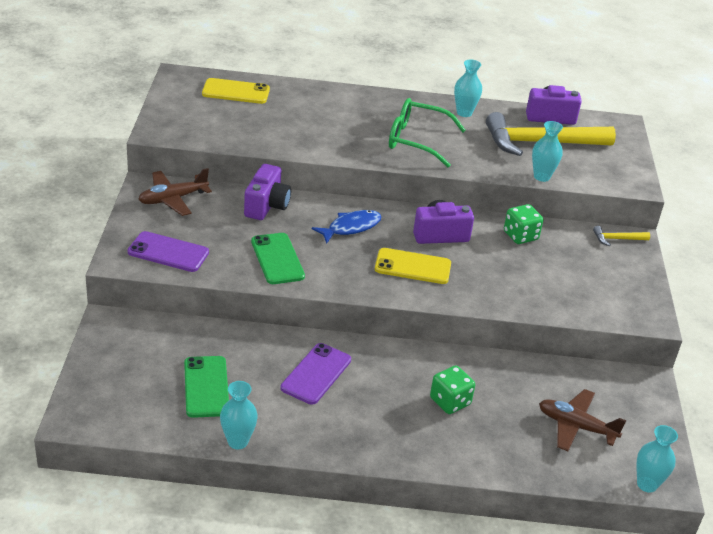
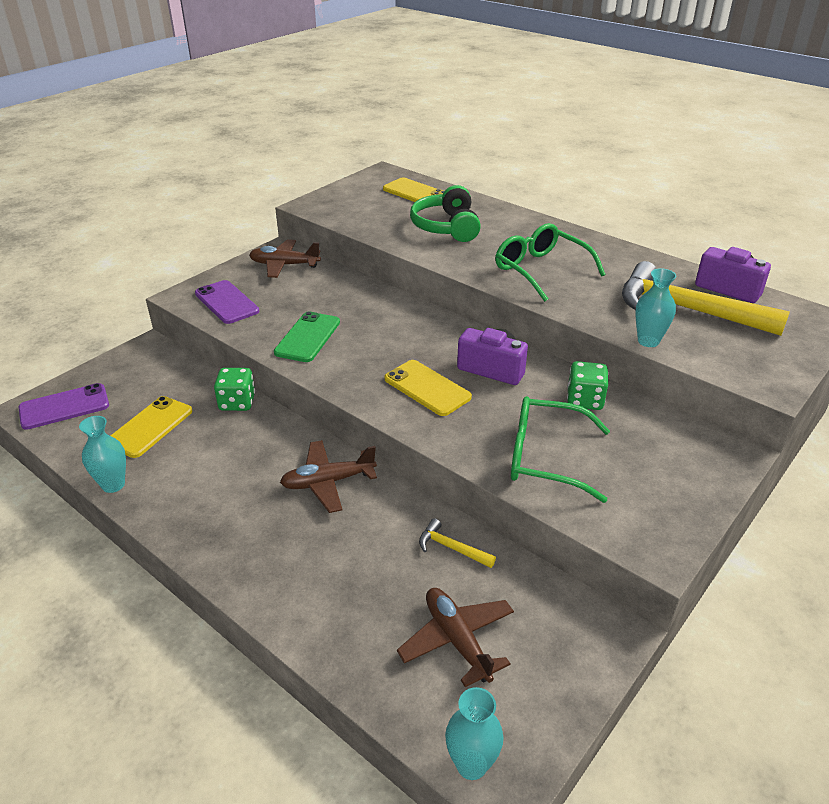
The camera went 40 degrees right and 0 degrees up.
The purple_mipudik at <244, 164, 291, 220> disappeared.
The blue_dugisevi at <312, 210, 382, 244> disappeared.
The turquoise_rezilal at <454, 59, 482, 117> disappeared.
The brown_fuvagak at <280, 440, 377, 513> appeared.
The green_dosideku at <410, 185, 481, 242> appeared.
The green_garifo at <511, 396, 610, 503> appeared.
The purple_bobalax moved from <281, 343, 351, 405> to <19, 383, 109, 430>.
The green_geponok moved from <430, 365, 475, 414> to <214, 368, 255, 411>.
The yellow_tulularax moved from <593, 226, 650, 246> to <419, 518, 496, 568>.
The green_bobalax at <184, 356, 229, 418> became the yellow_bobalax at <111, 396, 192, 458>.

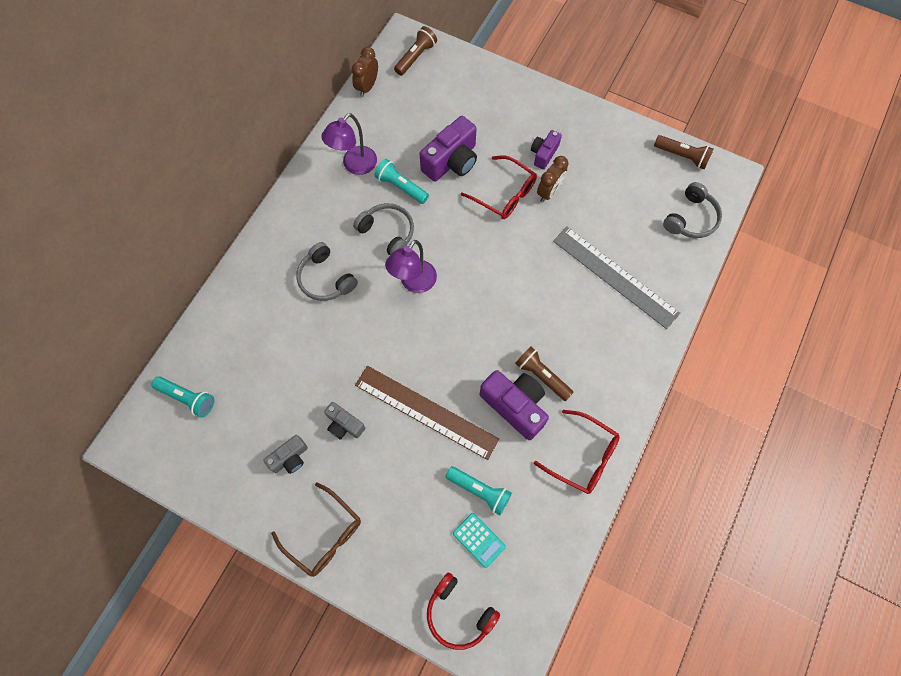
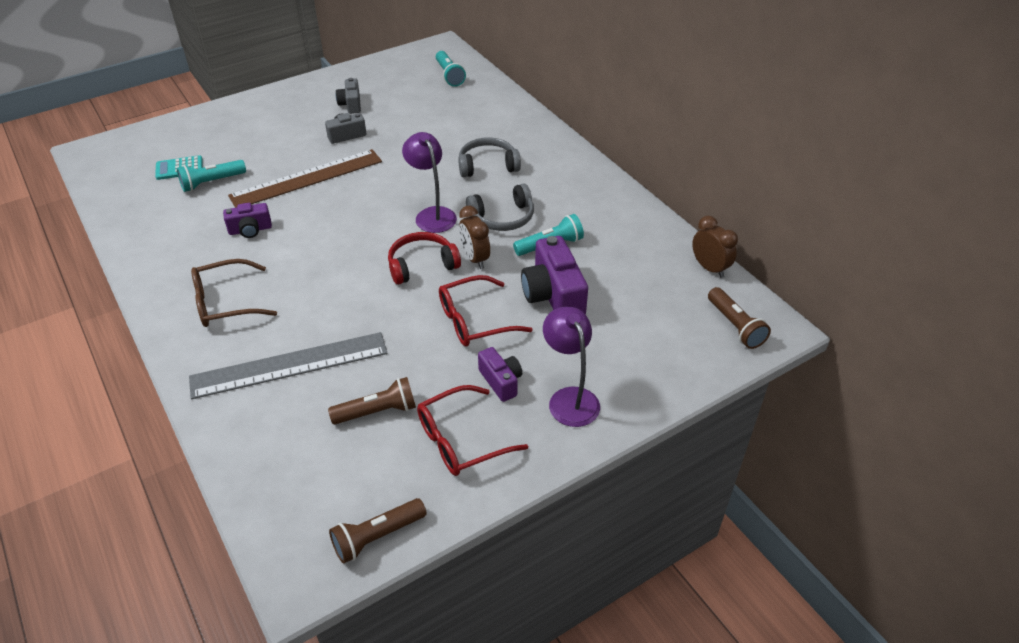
The camera went 120 degrees right and 25 degrees down.
The grey_dosideku at <663, 182, 722, 238> disappeared.
The brown_garifo moved from <271, 482, 361, 577> to <191, 259, 277, 327>.
The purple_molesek moved from <321, 113, 377, 175> to <543, 307, 600, 427>.
The red_dosideku moved from <427, 572, 500, 650> to <388, 232, 461, 285>.
The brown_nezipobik moved from <515, 346, 574, 401> to <328, 377, 416, 425>.
The red_garifo moved from <534, 410, 620, 494> to <417, 385, 528, 476>.
The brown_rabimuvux moved from <537, 156, 568, 202> to <459, 206, 490, 269>.
The turquoise_nezipobik at <151, 376, 215, 418> turned 75 degrees counterclockwise.
The purple_mipudik at <480, 370, 549, 440> changed to 0.57 times the size.

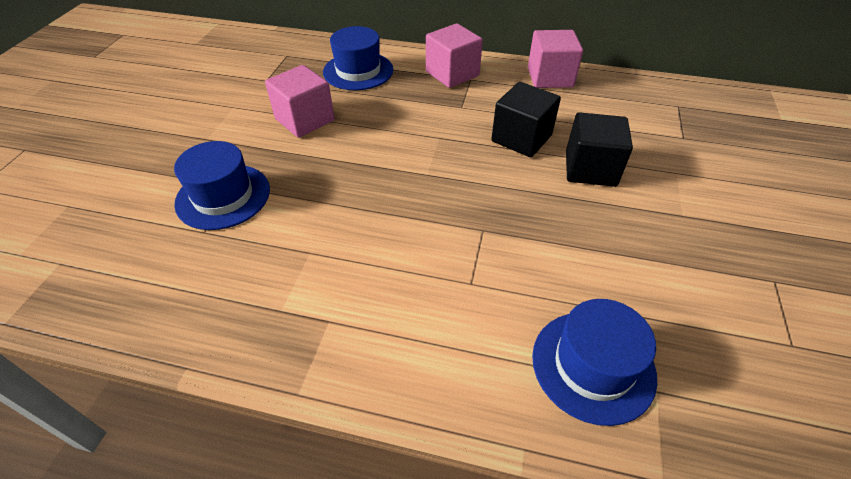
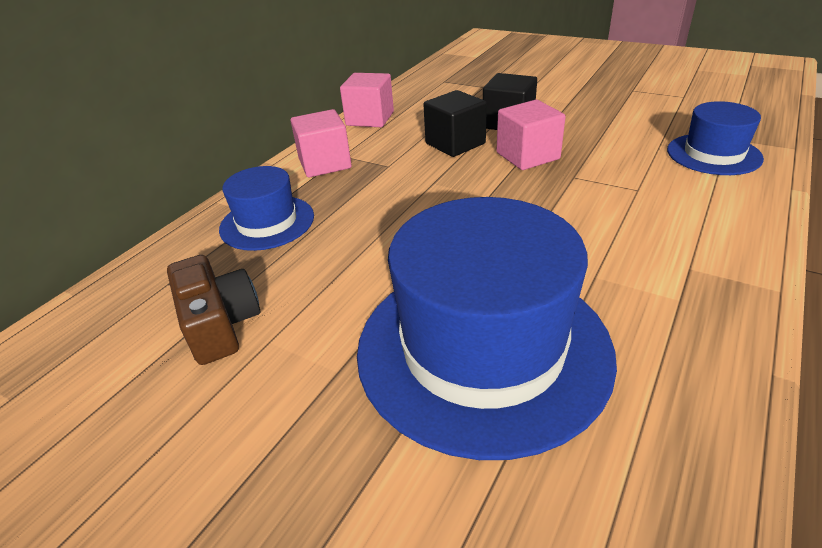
The camera went 70 degrees left and 10 degrees down.
The brown_mipudik at <167, 255, 260, 365> appeared.
The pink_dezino moved from <265, 65, 335, 138> to <497, 100, 566, 170>.
The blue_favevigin at <174, 141, 270, 230> changed to 1.94 times the size.

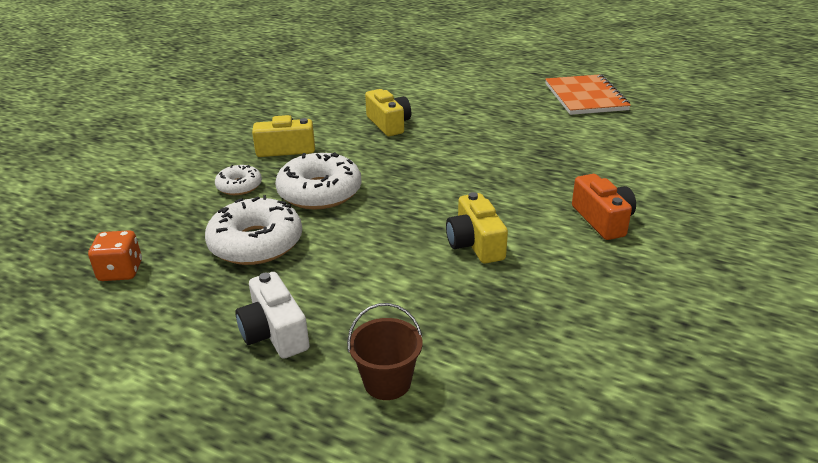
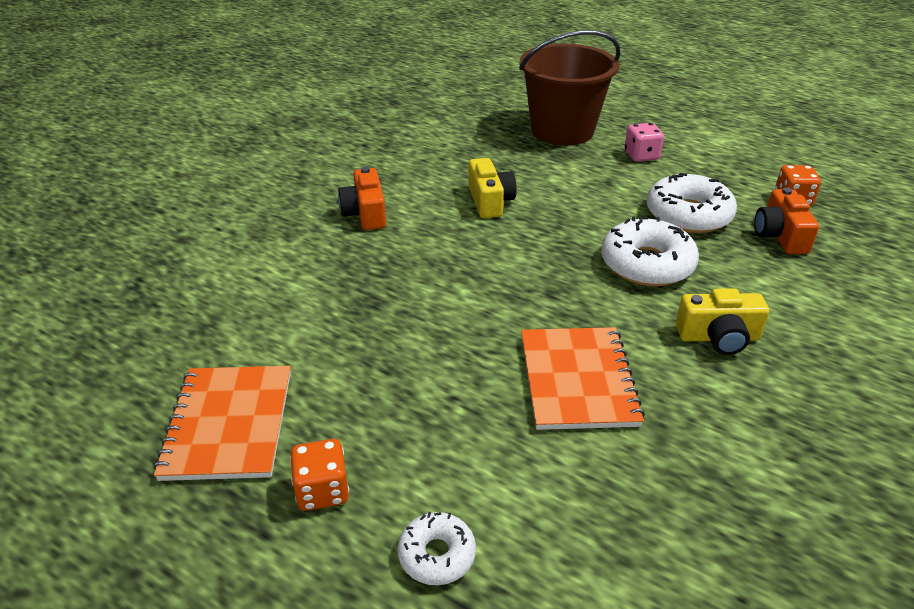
The camera went 175 degrees left and 5 degrees up.
The orange_geponok at <290, 439, 349, 511> appeared.
The orange_mipudik at <754, 187, 819, 254> appeared.
The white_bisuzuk moved from <215, 165, 262, 195> to <398, 512, 476, 585>.
The white_mipudik at <235, 272, 310, 359> was replaced by the pink_geponok at <625, 123, 664, 162>.
The yellow_mipudik at <365, 89, 411, 136> was replaced by the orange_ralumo at <521, 327, 645, 430>.
The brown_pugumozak at <347, 303, 422, 400> changed to 2.21 times the size.

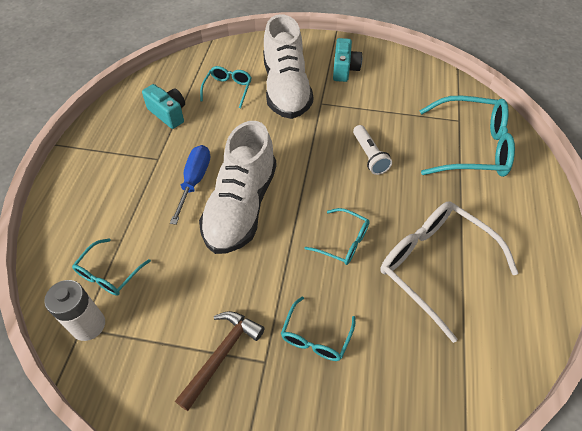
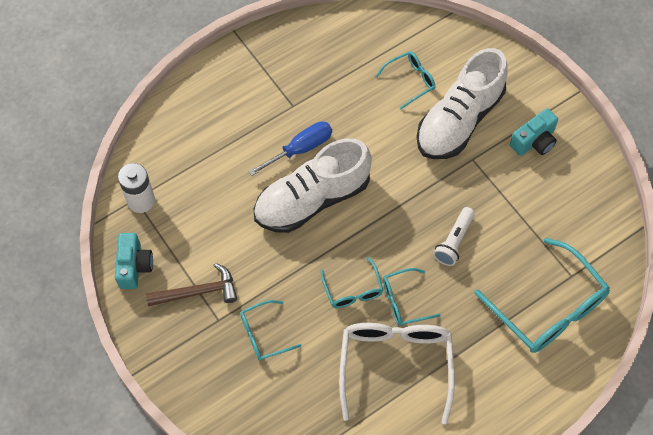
The camera went 45 degrees right and 10 degrees up.
The turquoise_garifo moved from <72, 238, 151, 296> to <383, 268, 441, 326>.
The turquoise_mipudik moved from <142, 84, 185, 129> to <115, 233, 153, 289>.

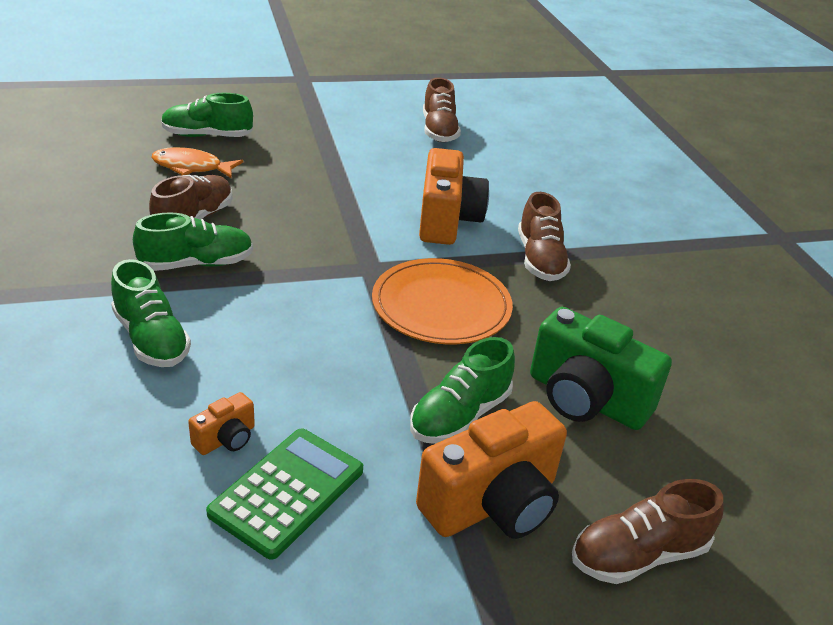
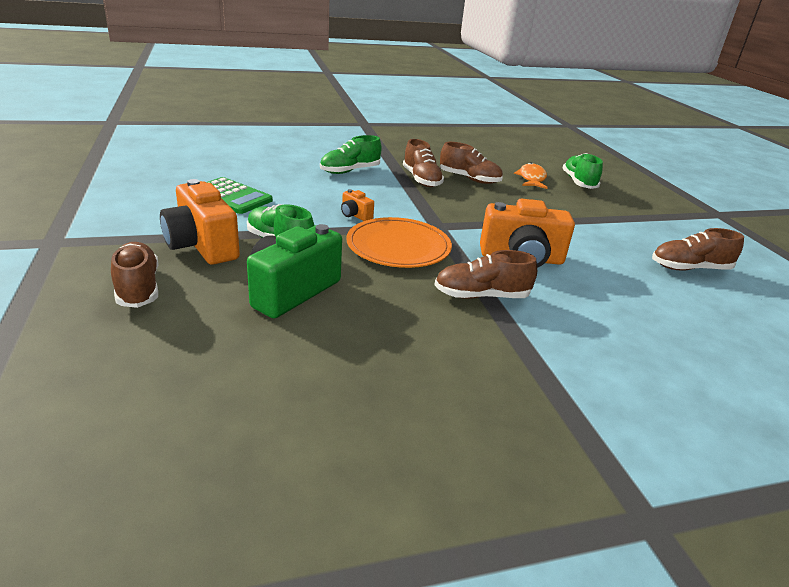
The camera went 90 degrees right and 5 degrees down.
The orange_mipudik moved from <188, 392, 255, 455> to <341, 189, 374, 221>.
The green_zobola at <133, 212, 253, 271> became the brown_zobola at <403, 139, 444, 187>.

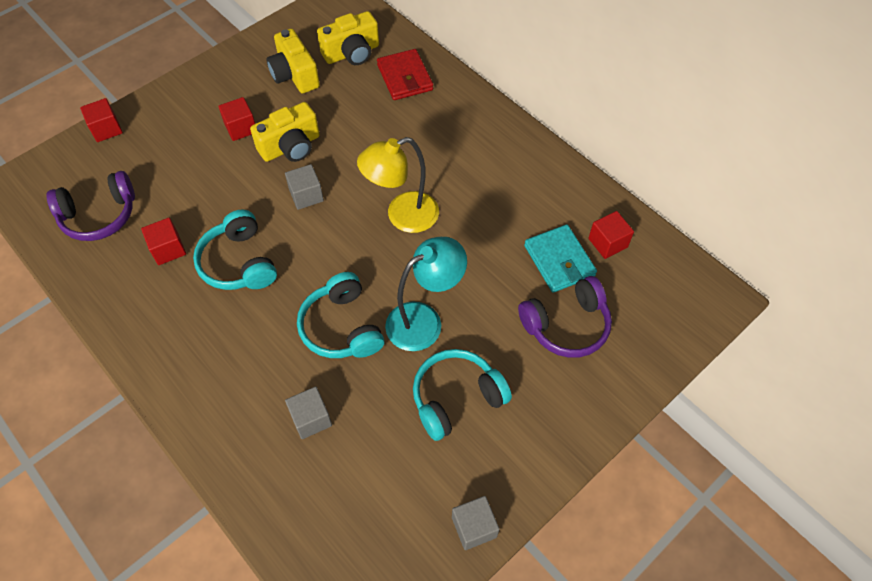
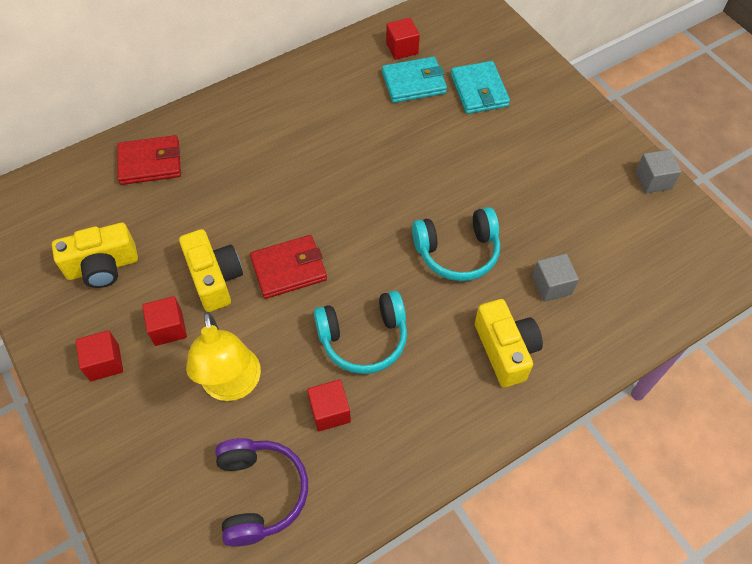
The camera went 80 degrees left and 0 degrees up.
The turquoise_molesek at <385, 237, 467, 351> disappeared.
The turquoise_dosideku at <413, 349, 512, 441> disappeared.
The red_dezino moved from <80, 98, 123, 142> to <76, 330, 123, 381>.
The yellow_mipudik moved from <317, 11, 379, 65> to <475, 299, 543, 387>.
The yellow_molesek moved from <357, 137, 439, 233> to <186, 312, 261, 401>.
The grey_dezino at <285, 164, 324, 210> was replaced by the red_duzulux at <250, 235, 327, 299>.
The purple_dosideku at <518, 276, 612, 358> was replaced by the turquoise_duzulux at <451, 61, 510, 114>.

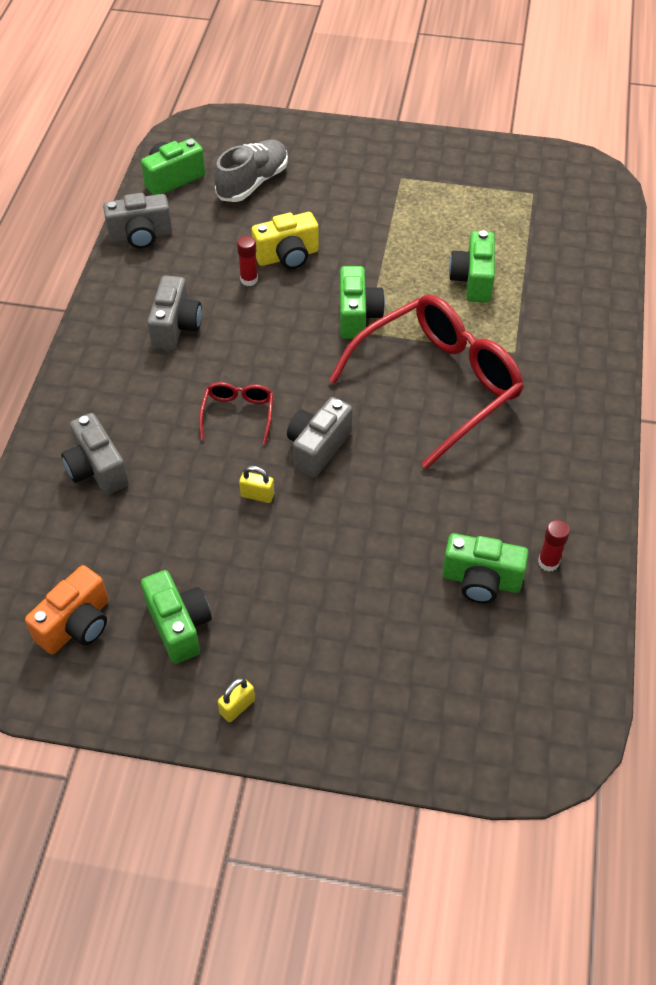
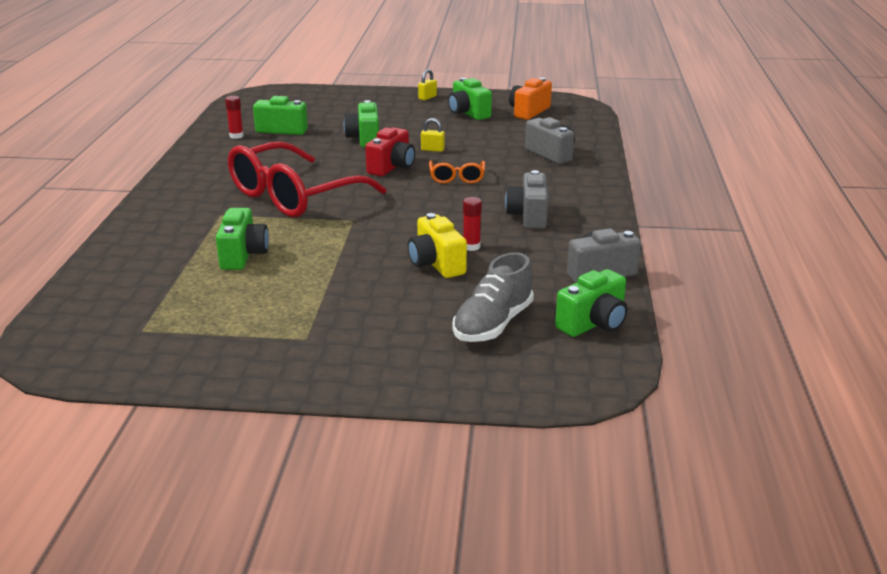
The camera went 175 degrees right and 25 degrees down.
The green_mipudik moved from <340, 266, 385, 339> to <344, 100, 379, 147>.
The red_garifo at <199, 382, 273, 444> became the orange_garifo at <429, 161, 485, 184>.
The grey_mipudik at <287, 397, 353, 478> became the red_mipudik at <365, 127, 415, 176>.
The yellow_mipudik at <252, 212, 319, 269> turned 90 degrees counterclockwise.

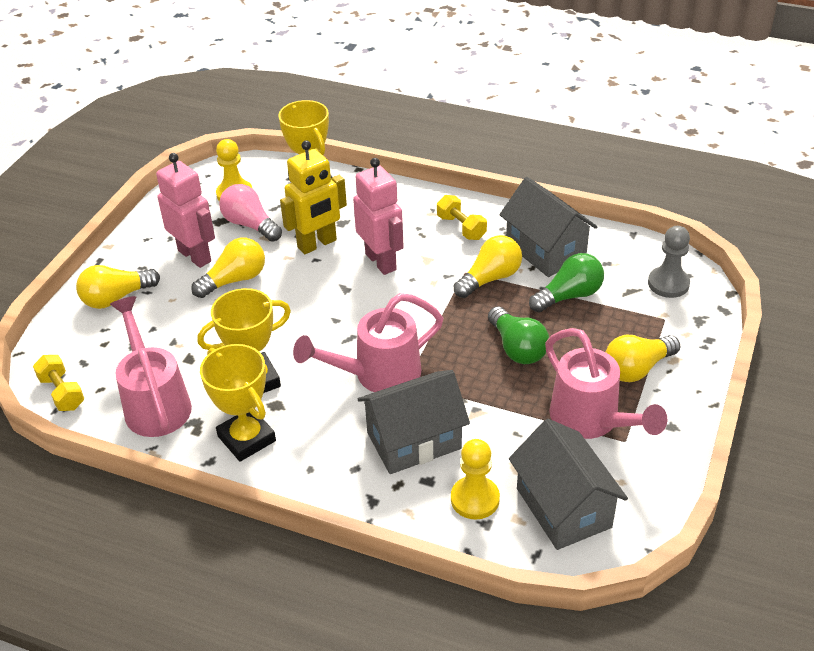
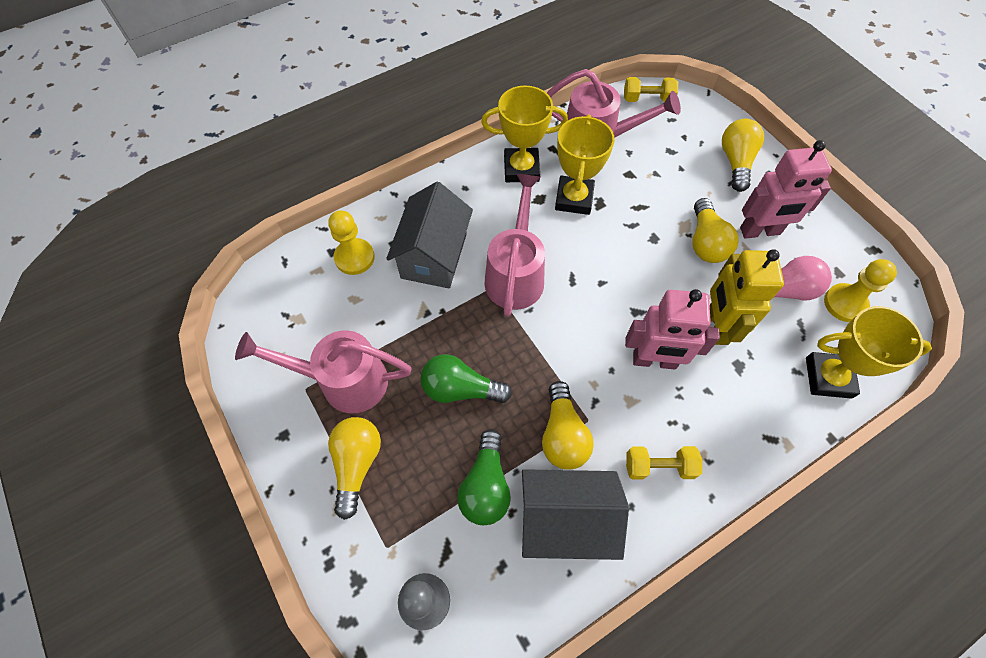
The camera went 125 degrees right and 20 degrees up.
The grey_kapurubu at <509, 419, 628, 550> disappeared.

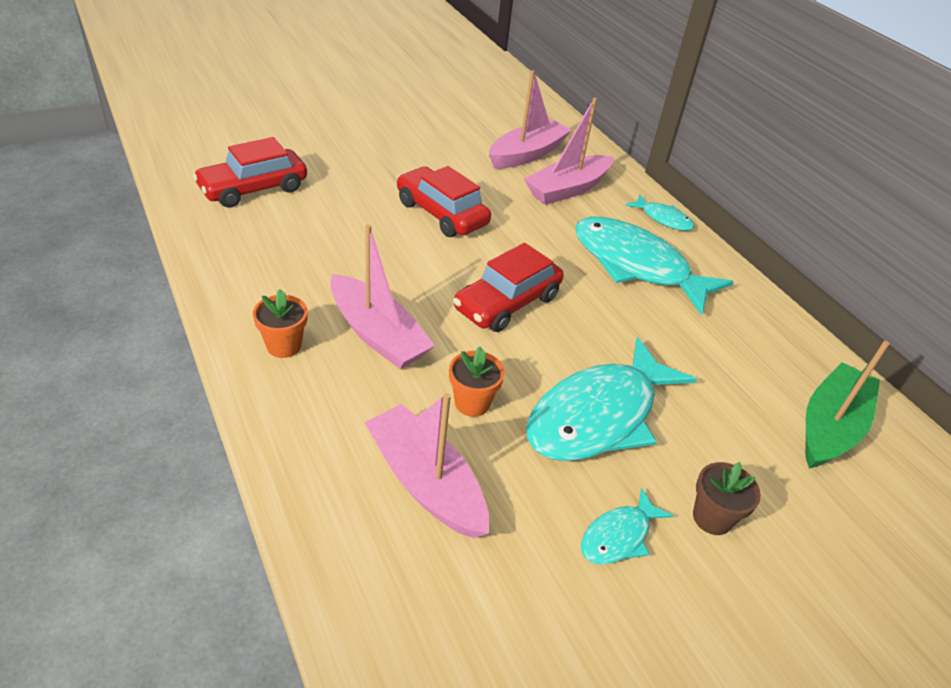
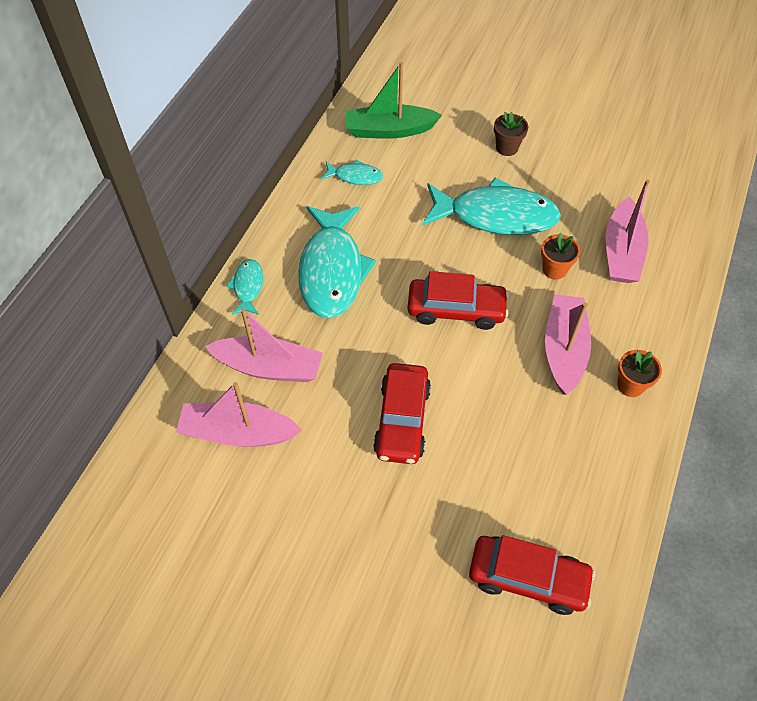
The camera went 125 degrees left and 15 degrees up.
The turquoise_dugisevi moved from <581, 488, 673, 565> to <321, 160, 383, 185>.

